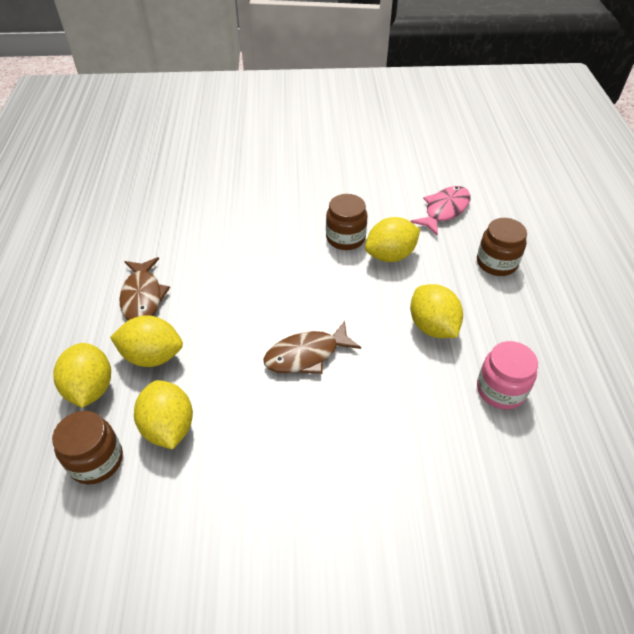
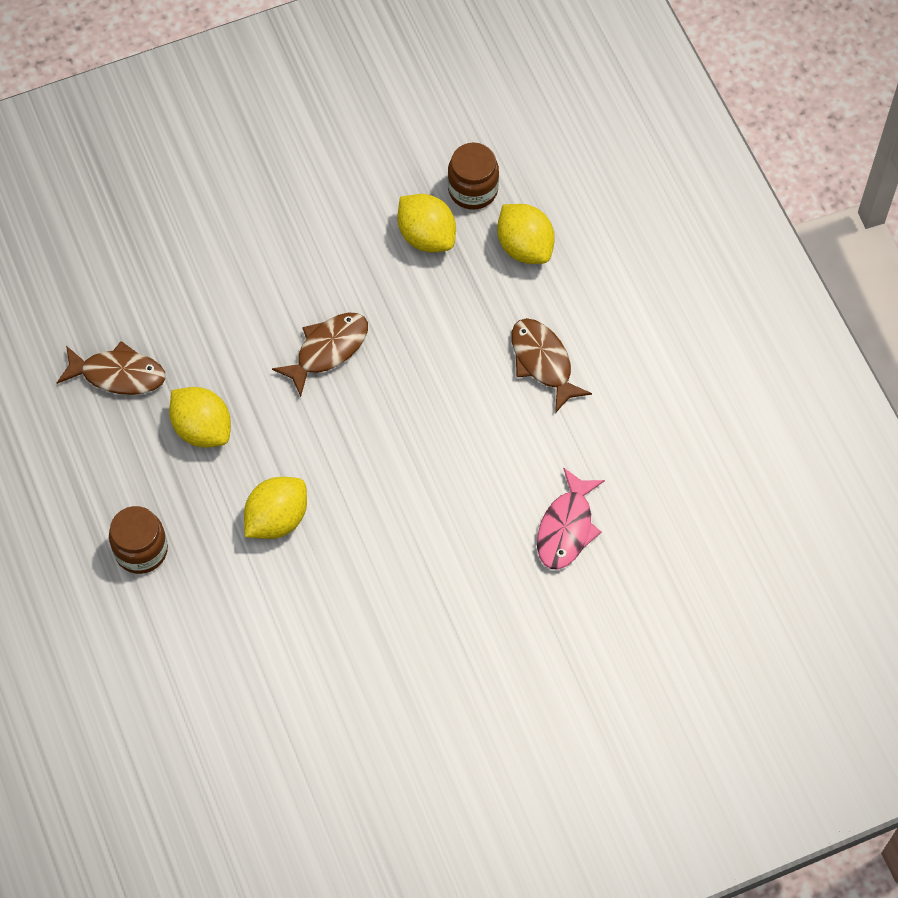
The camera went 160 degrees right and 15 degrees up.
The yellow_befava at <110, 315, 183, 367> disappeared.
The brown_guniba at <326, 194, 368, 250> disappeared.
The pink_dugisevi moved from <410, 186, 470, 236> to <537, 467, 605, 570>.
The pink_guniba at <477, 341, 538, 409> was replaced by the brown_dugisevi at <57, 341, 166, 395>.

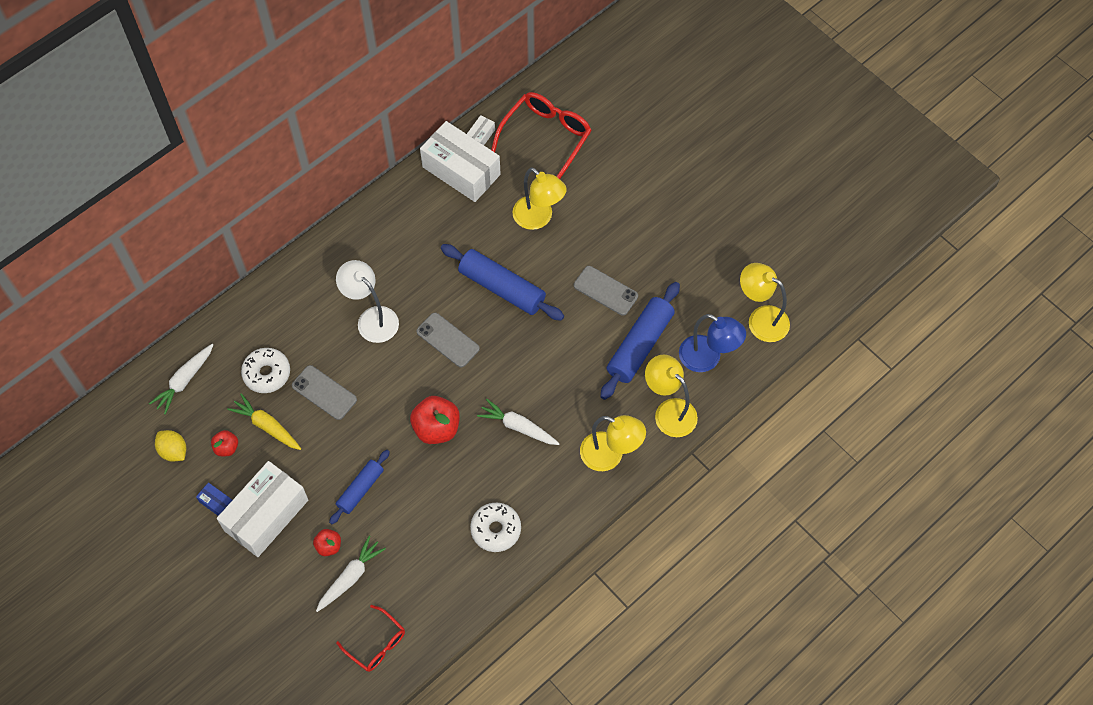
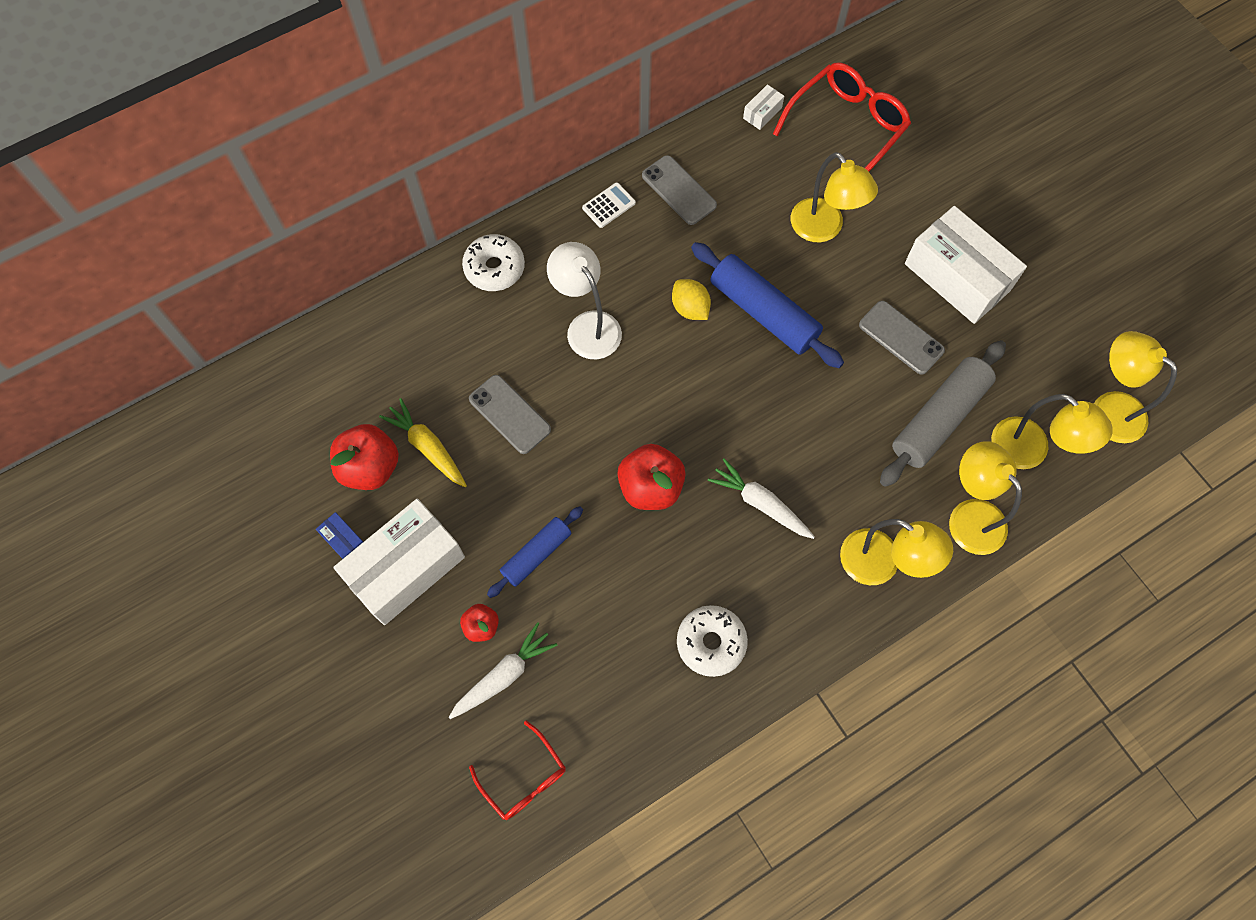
The camera went 10 degrees right and 5 degrees up.
The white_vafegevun at <149, 344, 213, 414> disappeared.
The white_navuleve at <582, 182, 636, 228> appeared.
The yellow_befava moved from <155, 430, 186, 462> to <672, 279, 711, 320>.
The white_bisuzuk moved from <241, 348, 290, 393> to <462, 234, 525, 291>.
The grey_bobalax moved from <417, 313, 480, 367> to <642, 155, 717, 225>.
The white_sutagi moved from <420, 121, 501, 202> to <905, 206, 1027, 324>.
The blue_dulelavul at <601, 282, 680, 400> became the grey_dulelavul at <880, 340, 1006, 487>.
The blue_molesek at <679, 314, 746, 372> became the yellow_molesek at <991, 394, 1113, 469>.
The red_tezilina at <211, 430, 238, 456> changed to 1.85 times the size.

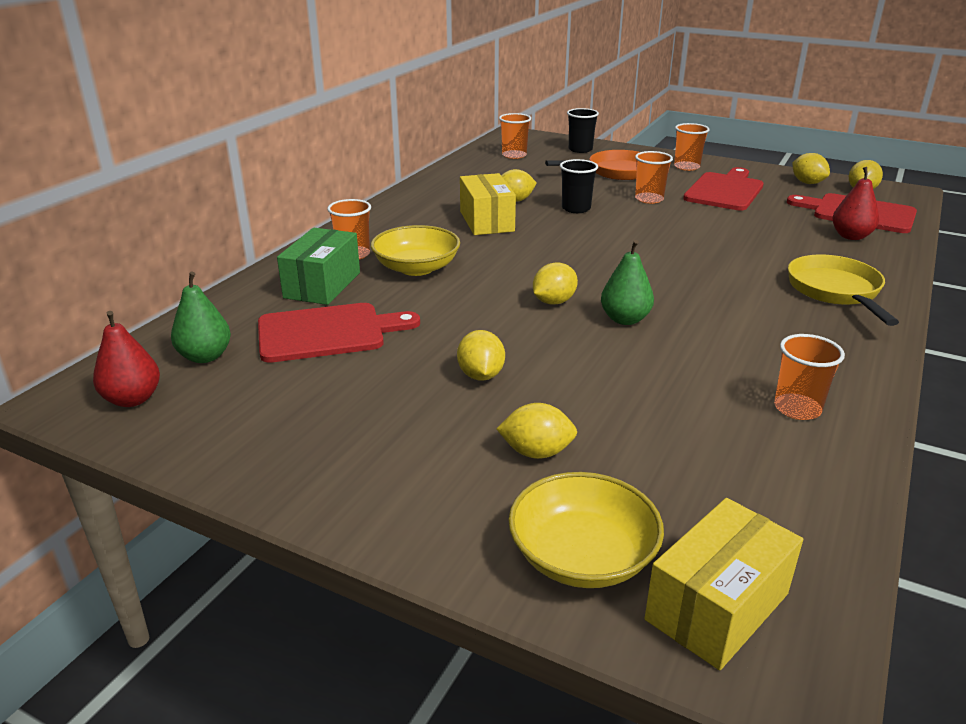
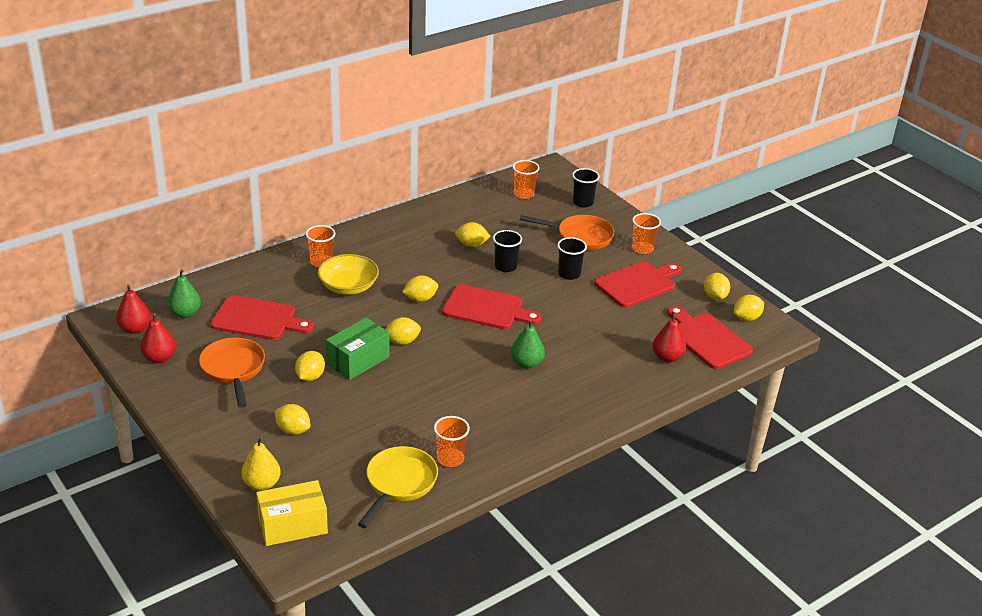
The camera went 25 degrees right and 5 degrees up.
The yellow_sutagi at <460, 173, 516, 235> disappeared.
The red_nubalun at <140, 313, 176, 363> appeared.
The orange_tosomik at <199, 338, 265, 408> appeared.
The yellow_befava at <402, 275, 438, 302> appeared.
The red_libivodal at <442, 284, 542, 329> appeared.
The green_sutagi moved from <277, 228, 360, 305> to <326, 317, 389, 380>.
The green_nubalun moved from <601, 240, 654, 325> to <511, 320, 545, 369>.
The yellow_tosomik moved from <788, 255, 899, 326> to <358, 446, 438, 528>.
The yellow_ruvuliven at <508, 472, 664, 588> was replaced by the yellow_nubalun at <241, 437, 281, 491>.
The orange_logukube at <635, 151, 673, 204> became the black_logukube at <557, 237, 587, 280>.

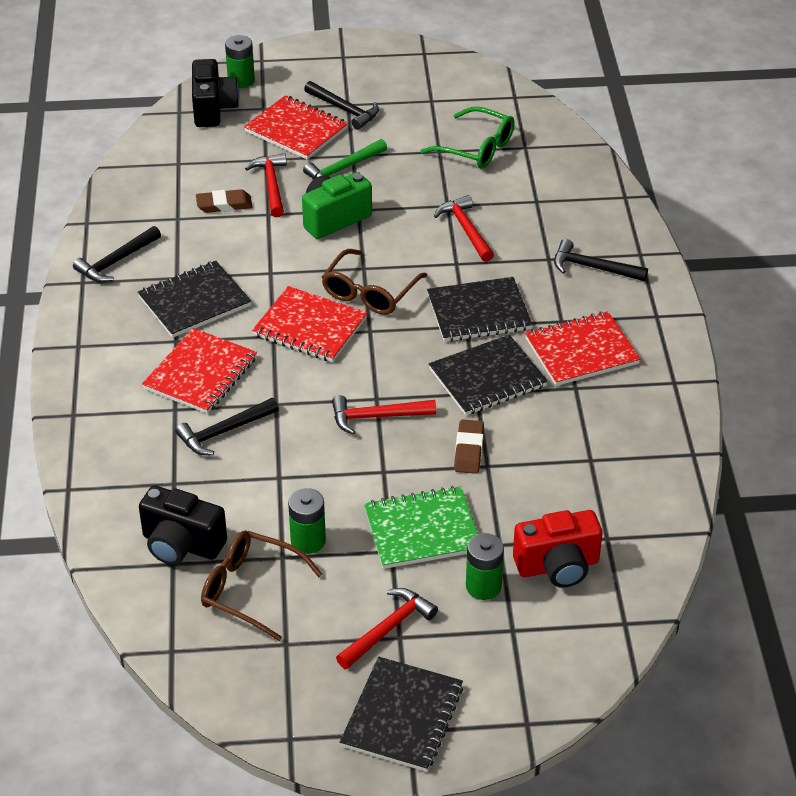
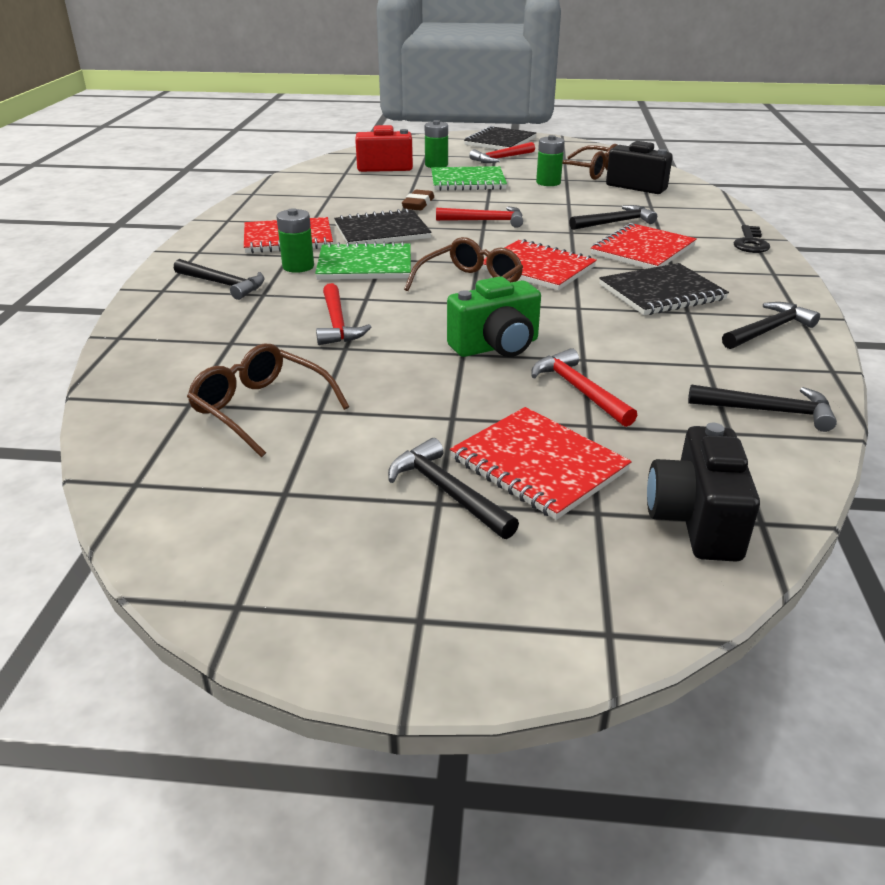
The camera went 170 degrees left and 10 degrees down.
The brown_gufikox at <196, 189, 252, 213> disappeared.
The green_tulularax at <303, 139, 387, 179> disappeared.
The black_tulularax at <688, 384, 837, 432> appeared.
The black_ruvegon at <733, 225, 770, 253> appeared.
The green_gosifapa moved from <225, 35, 255, 88> to <276, 208, 314, 273>.
The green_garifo at <420, 107, 515, 169> became the brown_garifo at <187, 344, 349, 458>.
The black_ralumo at <427, 277, 532, 342> became the green_ralumo at <315, 241, 411, 280>.
The red_tulularax at <245, 153, 287, 217> turned 150 degrees clockwise.

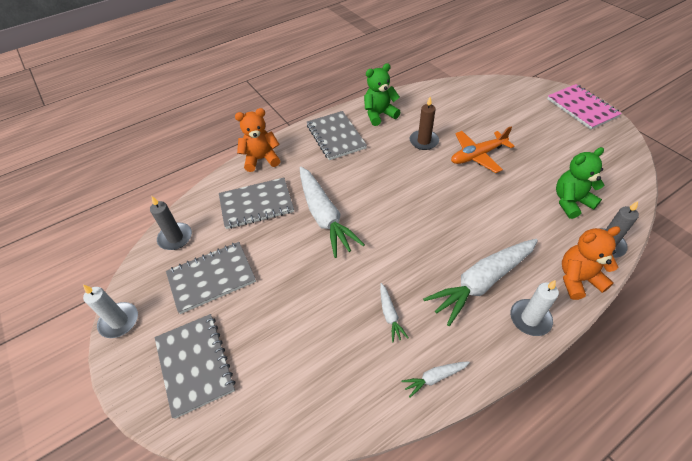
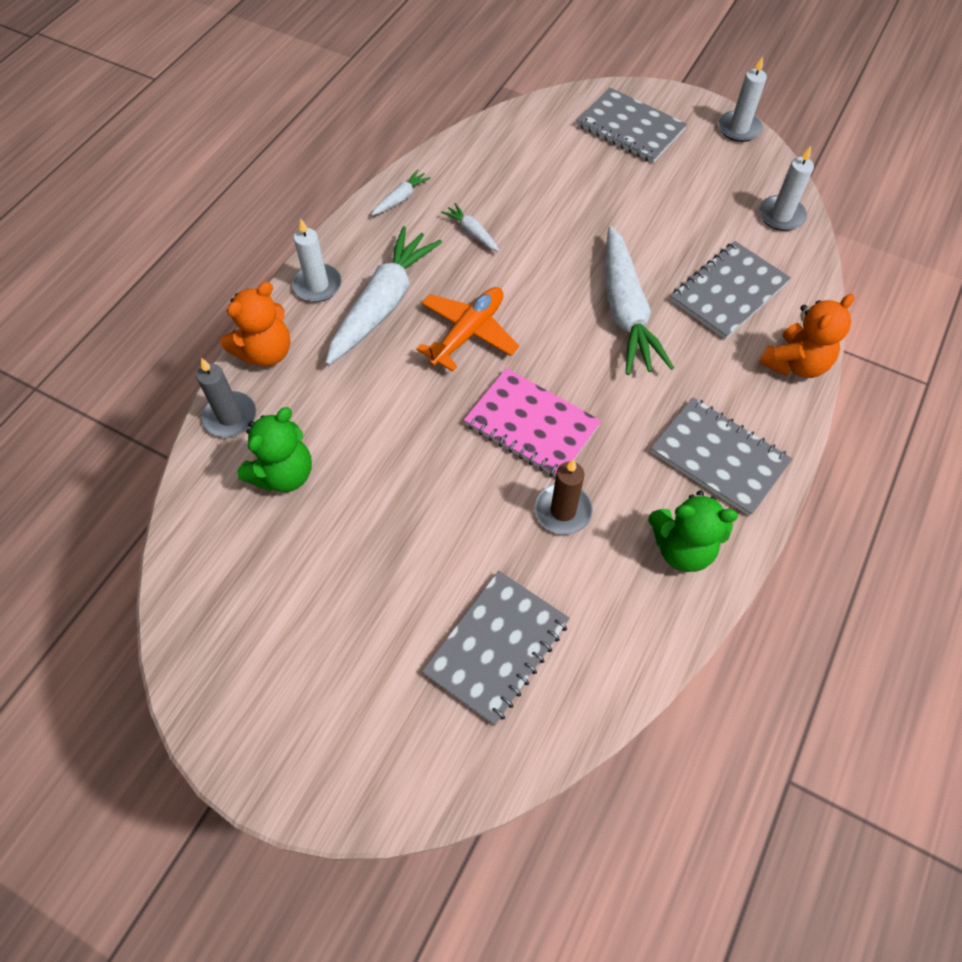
The camera went 150 degrees right and 10 degrees up.
The grey_ralumo moved from <166, 242, 256, 314> to <422, 571, 570, 726>.
The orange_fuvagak moved from <451, 127, 514, 173> to <417, 287, 519, 372>.
The pink_ralumo moved from <547, 84, 622, 130> to <464, 368, 601, 477>.
The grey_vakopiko at <150, 196, 192, 250> became the white_vakopiko at <759, 146, 814, 231>.
The white_vafegevun at <300, 167, 365, 258> turned 135 degrees counterclockwise.
The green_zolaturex at <364, 63, 401, 126> turned 60 degrees clockwise.

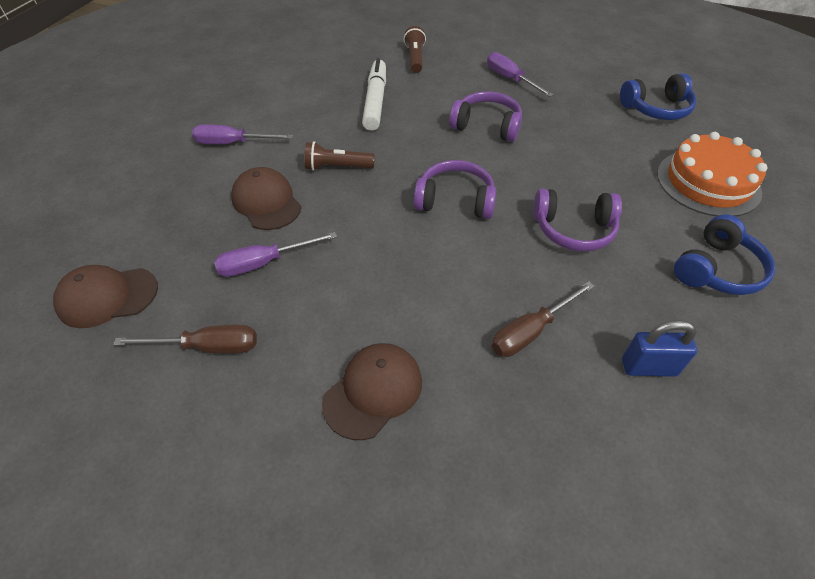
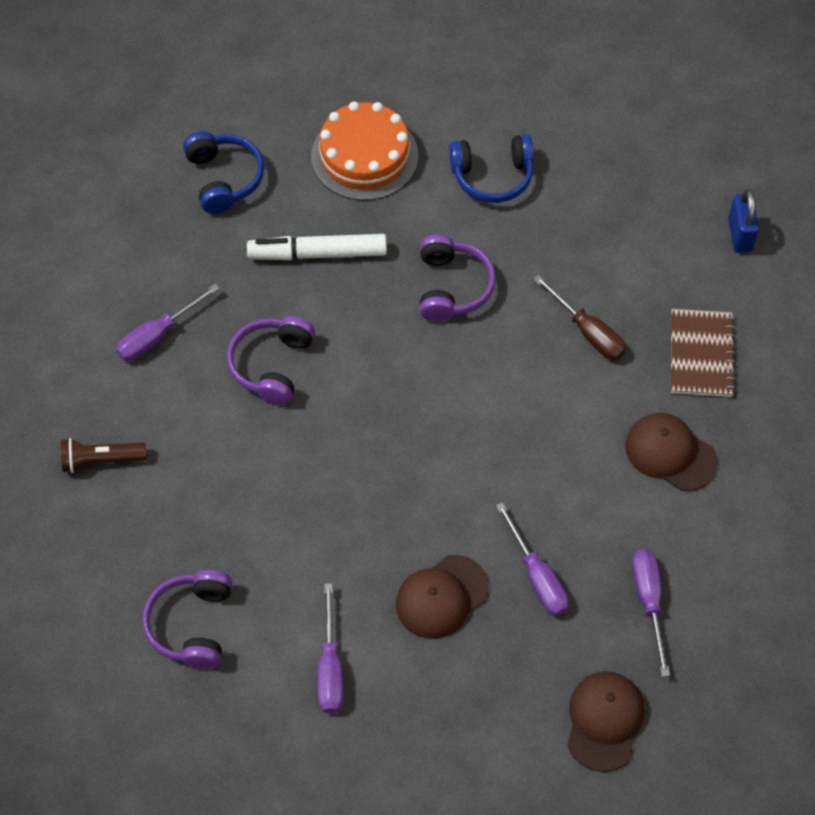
The camera went 95 degrees left and 10 degrees up.
The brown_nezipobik at <304, 141, 375, 171> disappeared.
The brown_ralumo at <671, 309, 736, 397> appeared.
The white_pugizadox moved from <362, 58, 386, 131> to <247, 234, 387, 260>.
The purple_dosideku moved from <414, 160, 496, 219> to <143, 570, 232, 669>.
The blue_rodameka moved from <622, 320, 697, 377> to <728, 189, 759, 253>.
The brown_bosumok at <113, 324, 257, 354> became the purple_bosumok at <632, 549, 670, 677>.
The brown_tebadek at <53, 265, 158, 328> turned 150 degrees counterclockwise.
The blue_dosideku at <674, 214, 775, 295> turned 135 degrees clockwise.

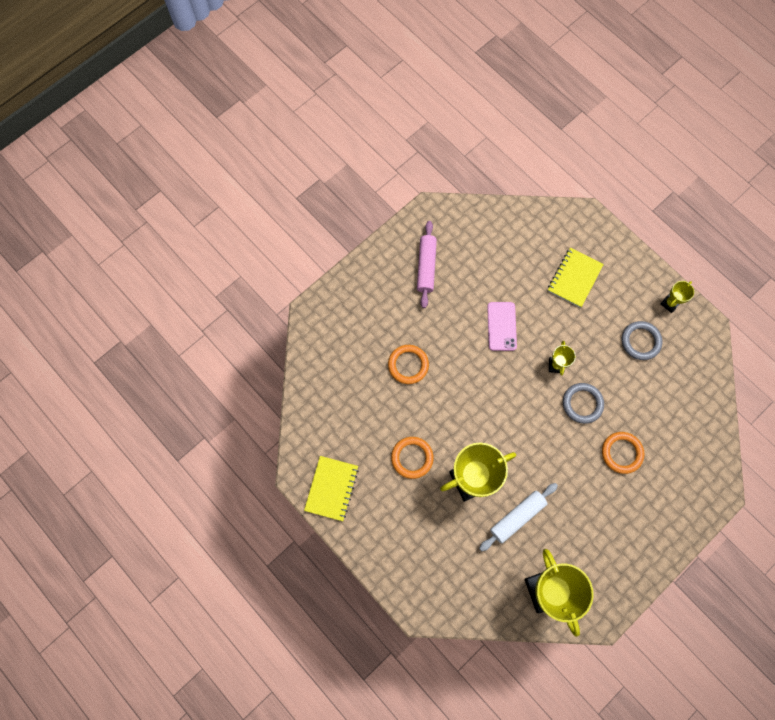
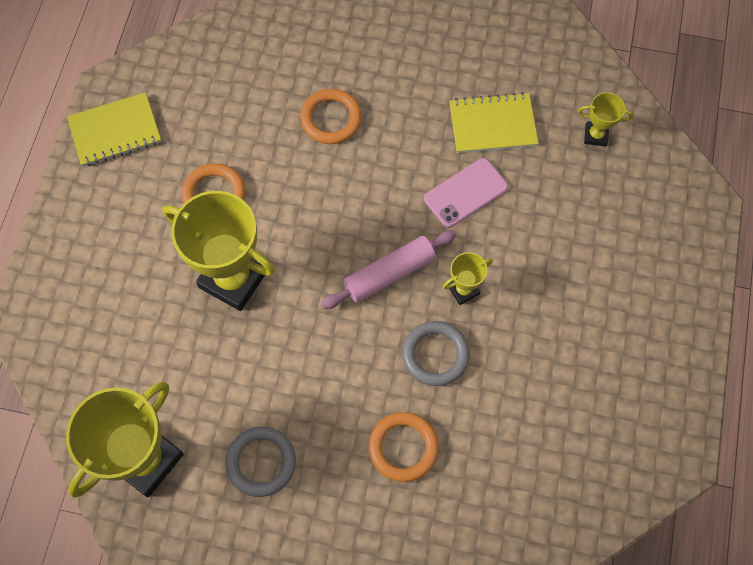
The camera went 55 degrees right and 5 degrees down.
The white_dulelavul at <479, 483, 558, 551> disappeared.
The pink_dulelavul moved from <417, 221, 437, 308> to <321, 230, 456, 309>.
The yellow_ralumo moved from <548, 248, 604, 308> to <449, 92, 539, 153>.
The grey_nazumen moved from <622, 321, 662, 360> to <225, 426, 296, 497>.
The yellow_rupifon moved from <660, 281, 694, 313> to <578, 92, 633, 147>.

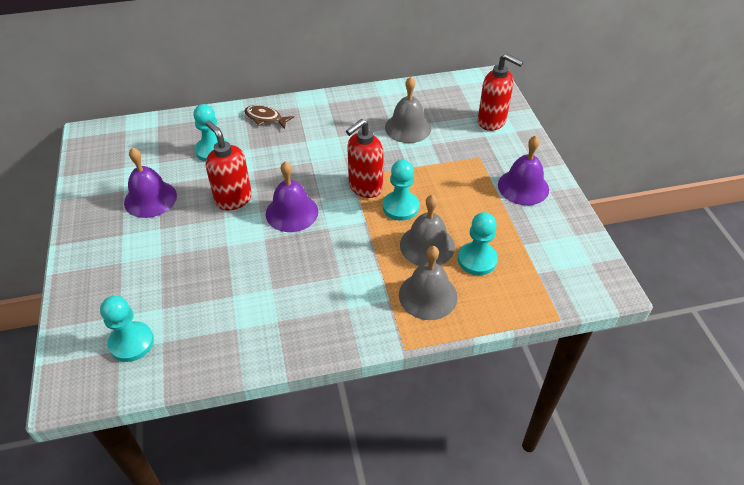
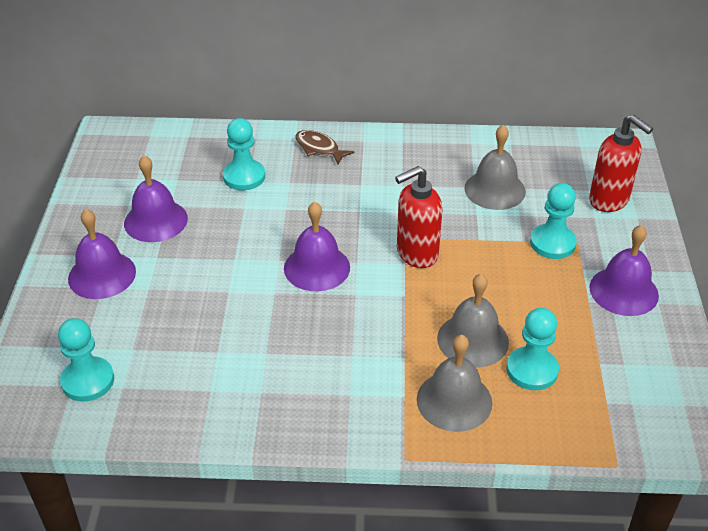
The camera went 15 degrees right and 5 degrees down.
The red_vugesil at <205, 121, 252, 210> disappeared.
The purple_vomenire at <68, 209, 136, 299> appeared.
The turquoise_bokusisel moved from <383, 160, 419, 221> to <530, 183, 577, 259>.

